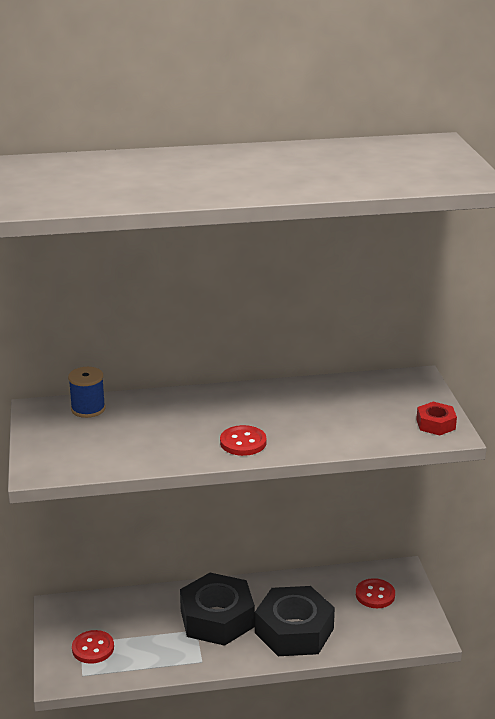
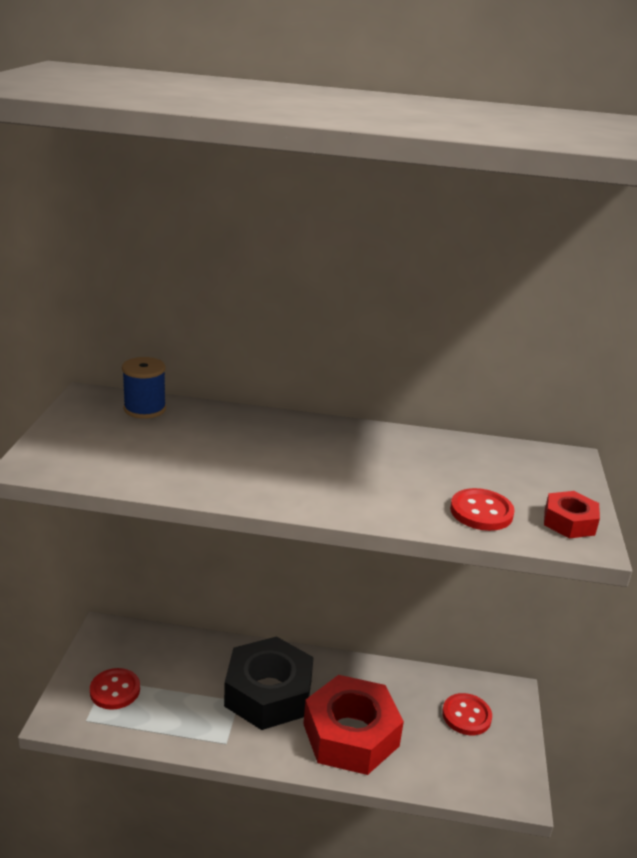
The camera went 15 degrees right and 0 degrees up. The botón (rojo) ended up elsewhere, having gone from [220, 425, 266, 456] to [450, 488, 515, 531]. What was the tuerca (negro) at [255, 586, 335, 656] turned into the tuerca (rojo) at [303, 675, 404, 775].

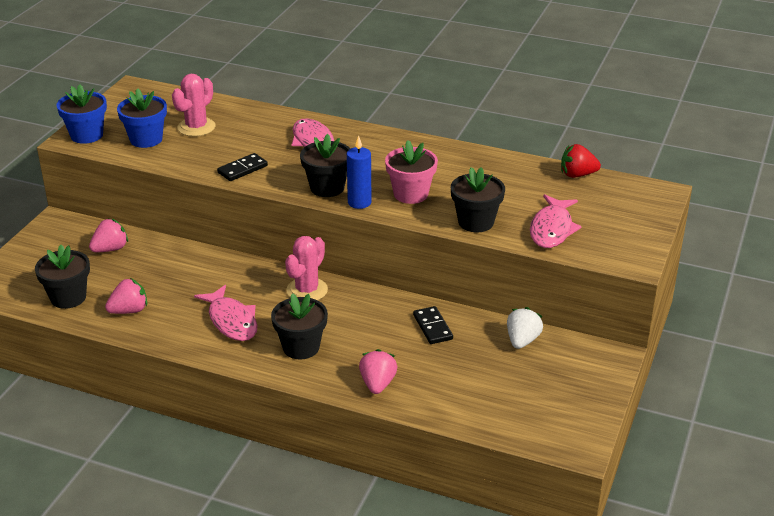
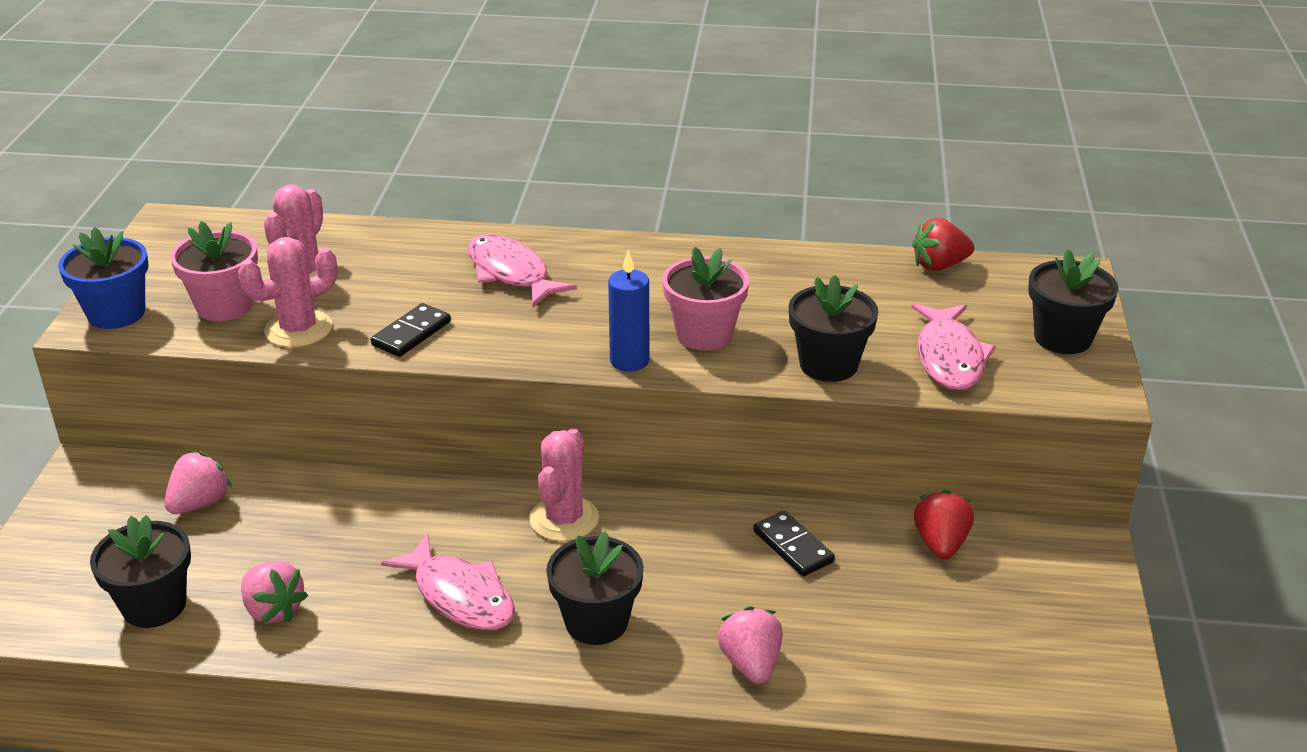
The camera went 15 degrees left and 0 degrees up. What was the maceta (azul) at [117, 88, 167, 148] turned into the maceta (rosa) at [170, 221, 258, 321]. The maceta (negro) ended up elsewhere, having gone from [300, 134, 350, 197] to [1028, 249, 1119, 354]. The fresa (rosa) at [105, 278, 147, 314] ended up facing another way, 90 degrees clockwise from before. What was the fresa (blanco) at [507, 307, 543, 349] turned into the fresa (rojo) at [914, 490, 974, 560]. The second view gained the cactus (rosa) at [238, 237, 337, 348].

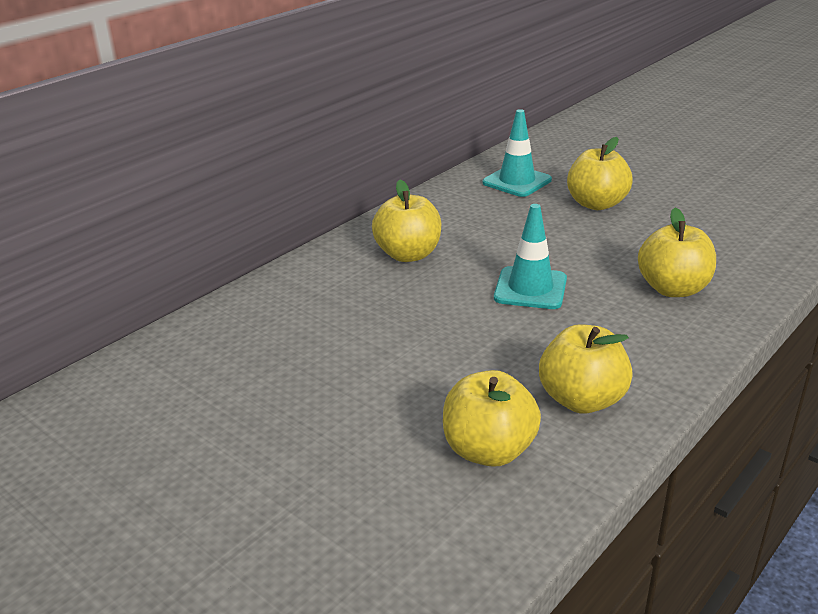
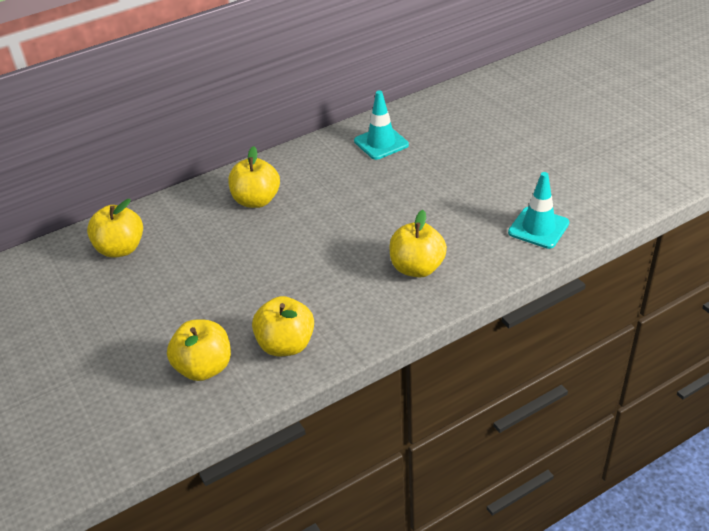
The camera went 20 degrees right and 10 degrees up. The manzana (amarillo) ended up elsewhere, having gone from [567, 137, 633, 210] to [87, 199, 143, 258]. The cono de tráfico (turquesa) ended up elsewhere, having gone from [494, 204, 567, 309] to [508, 172, 569, 249].

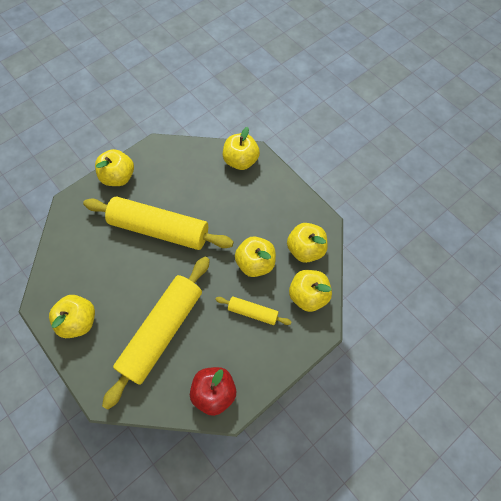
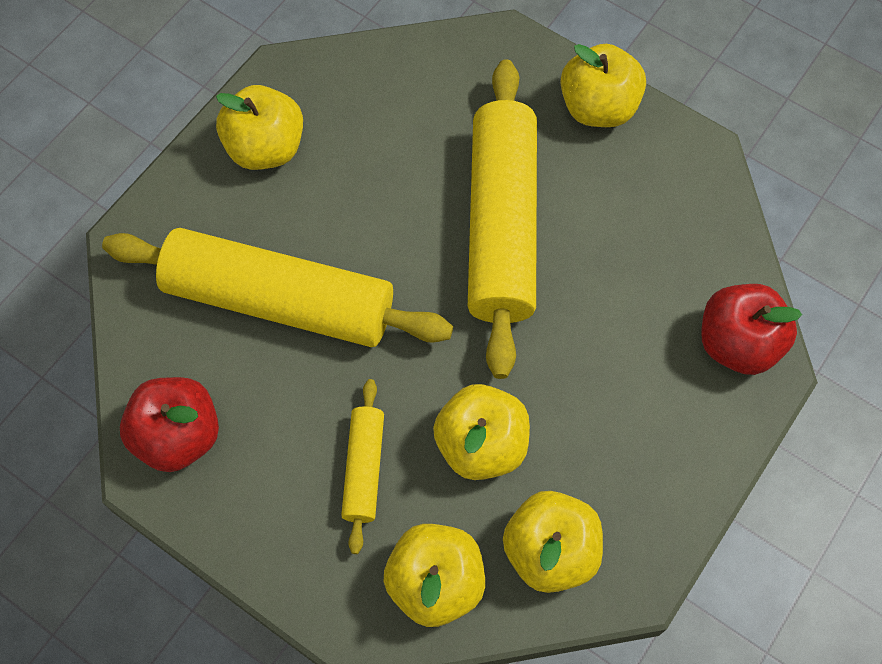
The camera went 75 degrees right and 0 degrees up. What was the manzana (amarillo) at [223, 127, 260, 170] turned into the manzana (rojo) at [701, 284, 802, 375].

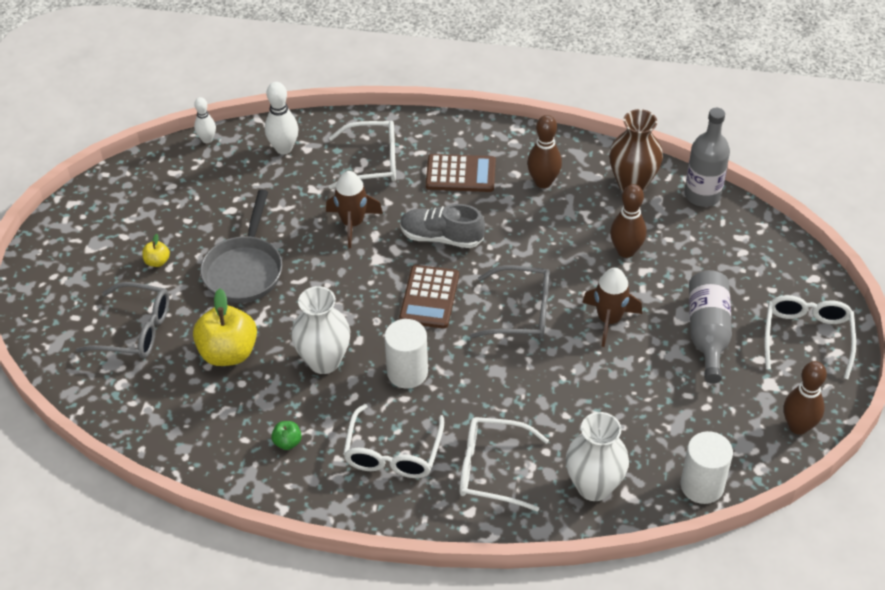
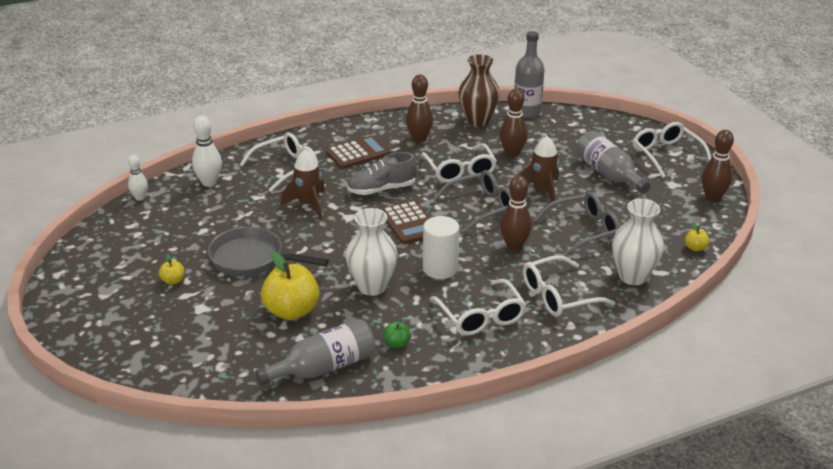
The camera went 35 degrees left and 15 degrees down. The sartén (gris) at [200, 190, 282, 303] ended up facing another way, 135 degrees clockwise from before. The gafas (gris) ended up elsewhere, having gone from [76, 282, 169, 359] to [534, 192, 620, 256]. Where the cilindro (blanco) stood at [681, 431, 733, 504], the manzana (amarillo) came to stand at [685, 222, 710, 252]. The second view gained the gafas (blanco) at [421, 143, 497, 183]. The second view gained the bolo (marrón) at [500, 175, 532, 251]. The second view gained the botella (gris) at [255, 319, 376, 385].

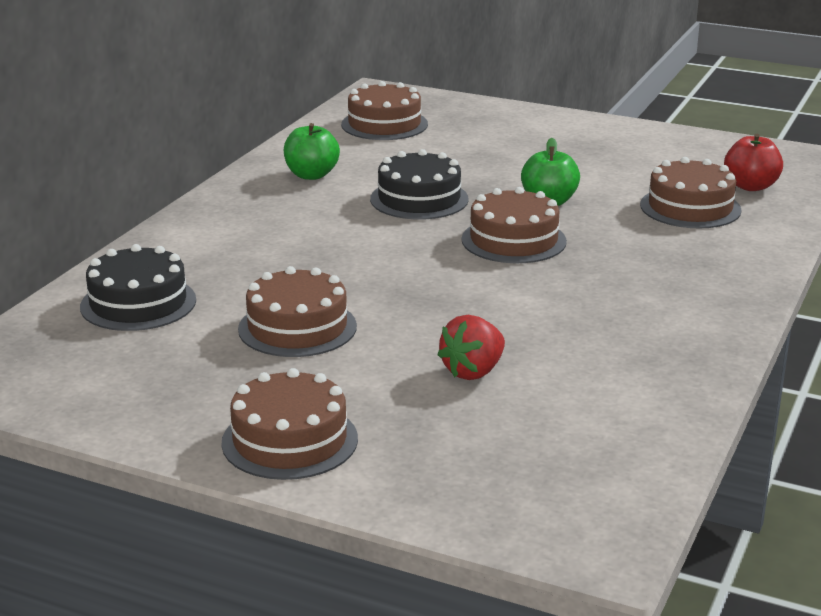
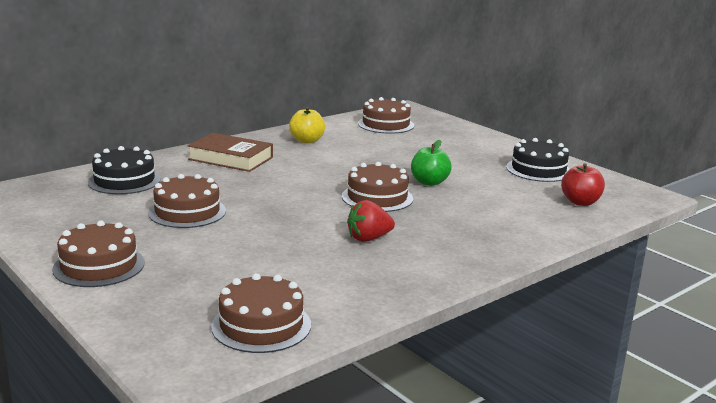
The camera went 25 degrees right and 5 degrees down. What was the manzana (verde) at [284, 123, 340, 180] turned into the manzana (amarillo) at [289, 107, 325, 143]. The tarta (negro) ended up elsewhere, having gone from [370, 149, 469, 219] to [506, 138, 570, 182]. The tarta (marrón) ended up elsewhere, having gone from [640, 157, 742, 228] to [211, 273, 311, 353]. The fresa (rojo) ended up elsewhere, having gone from [437, 315, 505, 380] to [347, 200, 395, 242]. The second view gained the libro (marrón) at [188, 133, 273, 172].

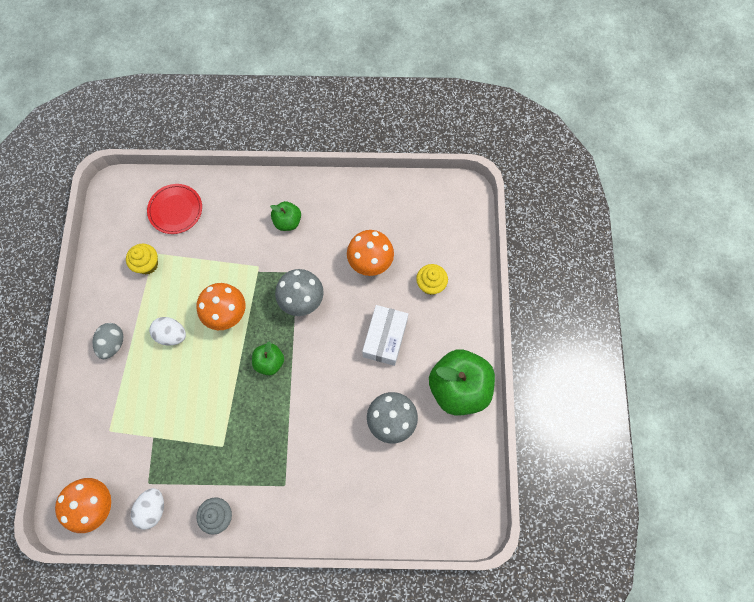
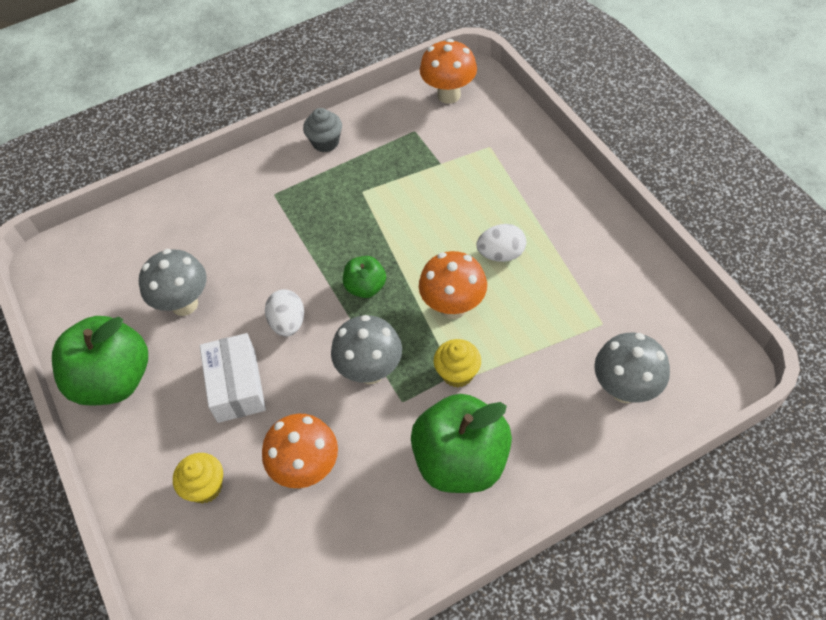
The camera went 155 degrees right and 15 degrees down. Where the plato (rojo) stood at [147, 184, 202, 234], the seta (gris) came to stand at [594, 332, 670, 403]. The size of the manzana (verde) at [270, 201, 301, 231] changed by a factor of 1.98. The magdalena (amarillo) ended up elsewhere, having gone from [126, 244, 158, 275] to [434, 339, 481, 387]. The second view lost the huevo (gris) at [92, 323, 123, 359]. The huevo (blanco) ended up elsewhere, having gone from [131, 488, 164, 530] to [265, 289, 304, 337].

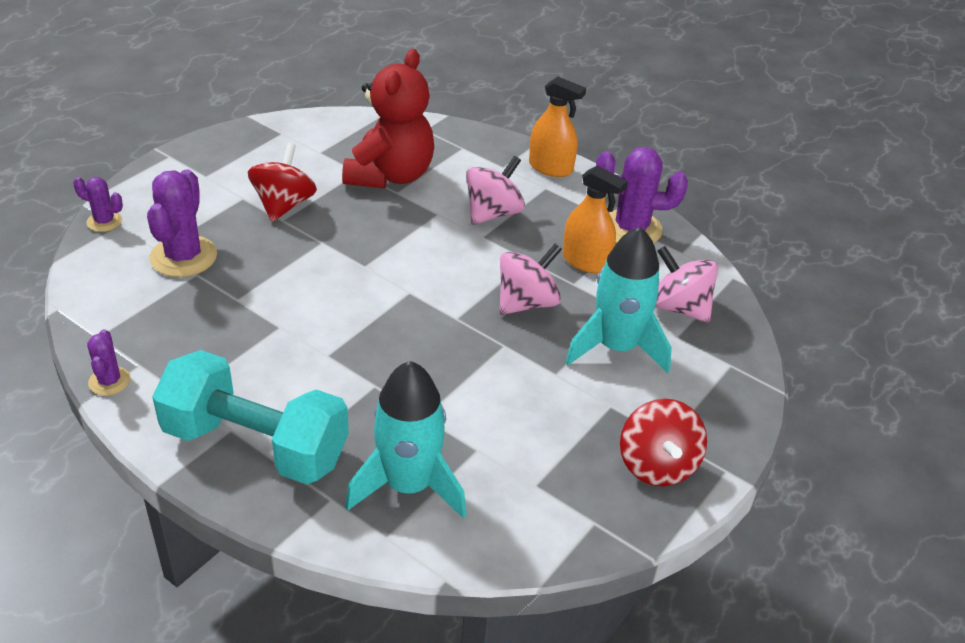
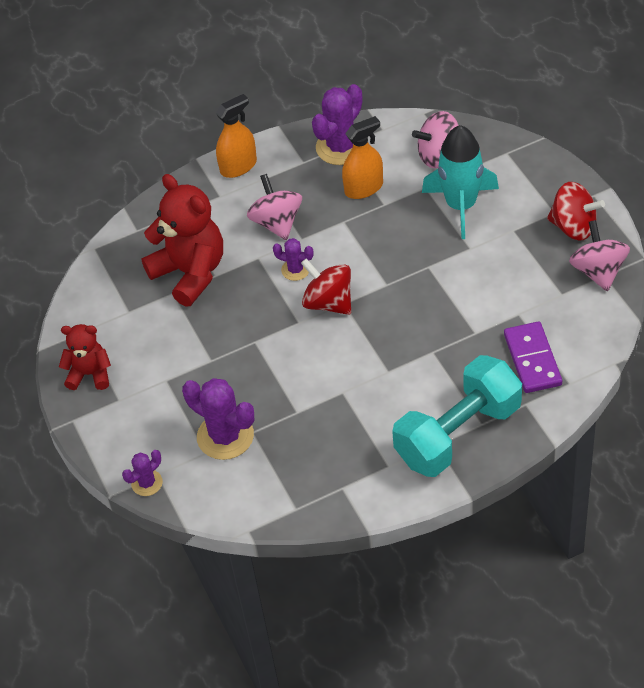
The camera went 55 degrees left and 10 degrees up. The peonza (rojo) ended up elsewhere, having gone from [248, 143, 317, 222] to [301, 258, 351, 315]. The peonza (rosa) ended up elsewhere, having gone from [499, 244, 562, 315] to [569, 220, 630, 291]. The cactus (morado) ended up elsewhere, having gone from [87, 329, 130, 396] to [273, 238, 314, 281]. Where the cohete (turquesa) stood at [345, 361, 467, 519], the ficha de dominó (morado) came to stand at [504, 321, 562, 393]. The second view gained the osito (rojo) at [59, 324, 111, 390].

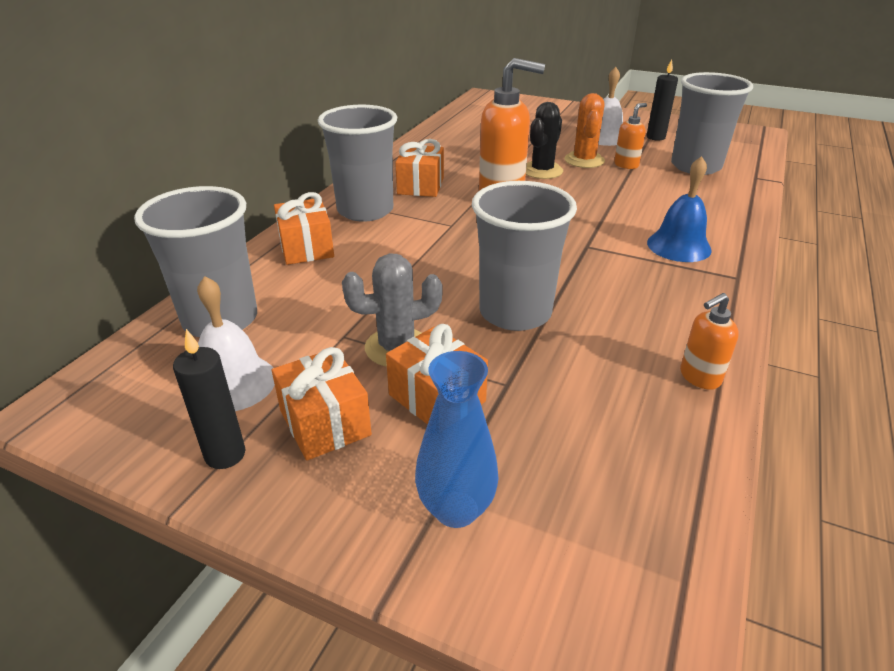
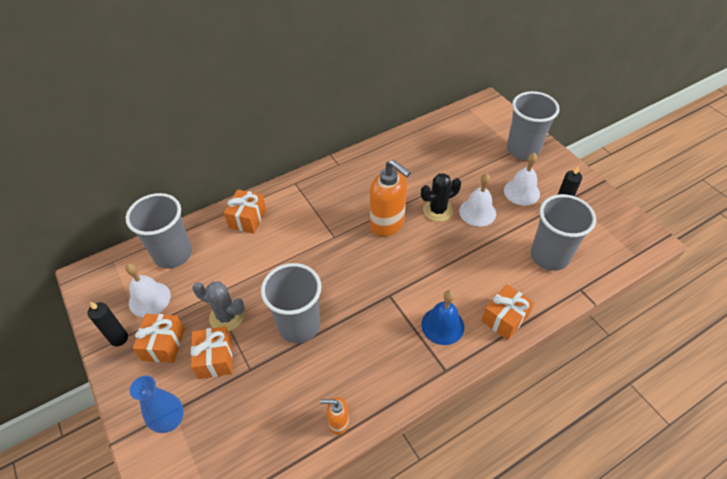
The camera went 35 degrees right and 15 degrees up. Where the cactus (naranja) stood at [564, 93, 605, 168], the campana (blanco) came to stand at [459, 173, 496, 227]. The second view lost the dispensador de jabón (naranja) at [614, 103, 647, 169]. The vaso (gris) ended up elsewhere, having gone from [318, 105, 397, 222] to [507, 91, 560, 160]. The regalo (naranja) ended up elsewhere, having gone from [395, 139, 444, 197] to [481, 284, 534, 340].

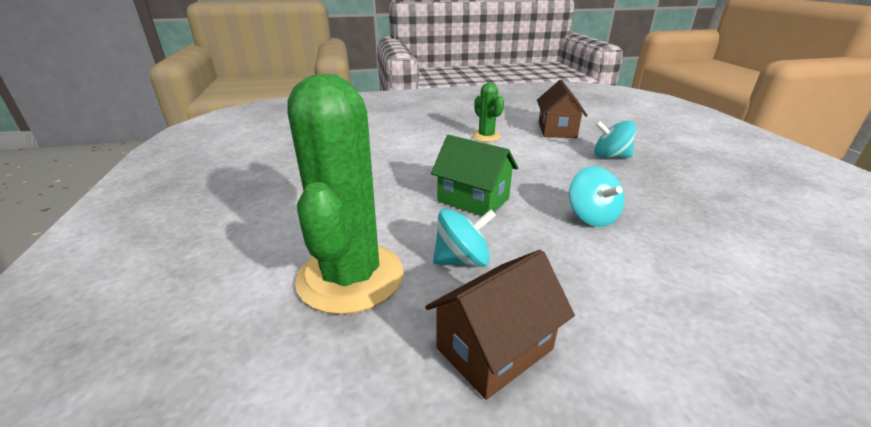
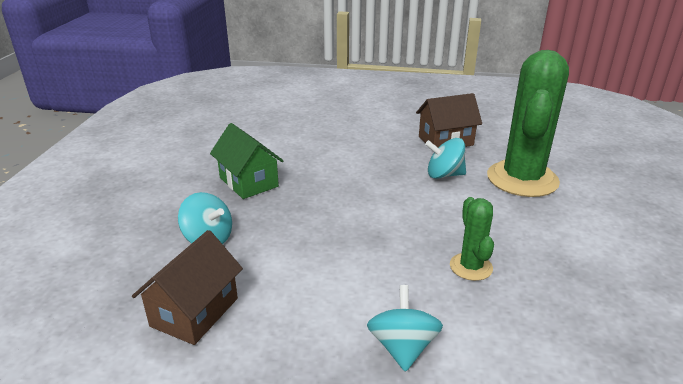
The camera went 160 degrees left and 0 degrees up. The cactus (verde) ended up elsewhere, having gone from [472, 82, 504, 142] to [450, 197, 494, 281]. The casa (verde) ended up elsewhere, having gone from [431, 135, 518, 216] to [210, 123, 283, 199]. The peonza (turquesa) ended up elsewhere, having gone from [569, 166, 625, 227] to [367, 285, 443, 372].

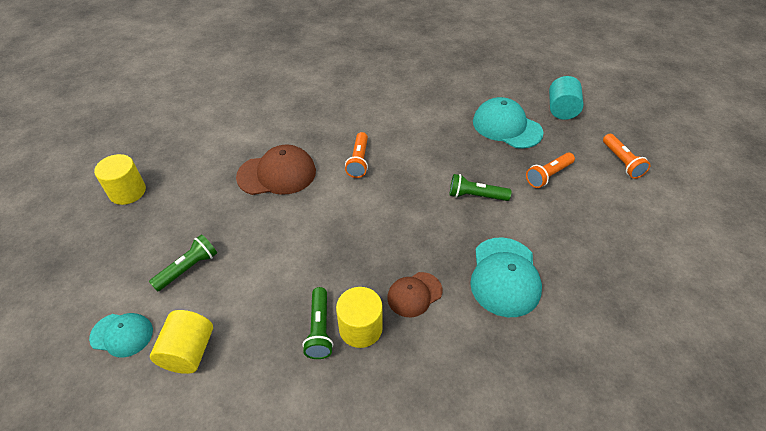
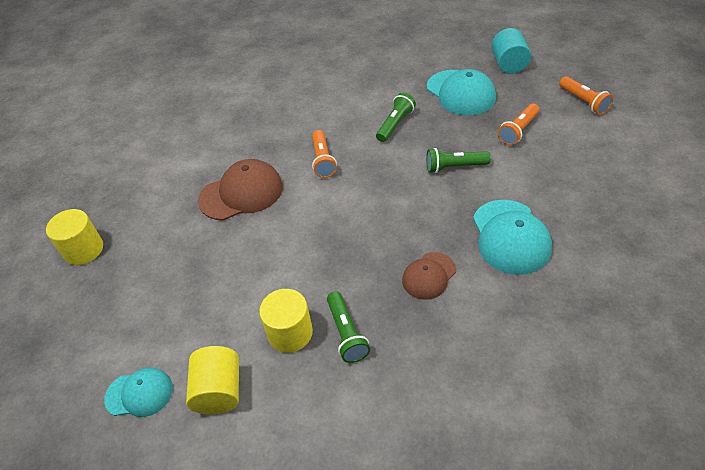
The camera went 10 degrees left and 0 degrees up. The gorra (turquesa) at [473, 97, 544, 149] ended up facing another way, 150 degrees counterclockwise from before. The lámpara de mano (verde) ended up elsewhere, having gone from [149, 234, 217, 292] to [376, 92, 416, 142]. The cilindro (amarillo) ended up elsewhere, having gone from [336, 287, 383, 348] to [259, 289, 313, 353].

